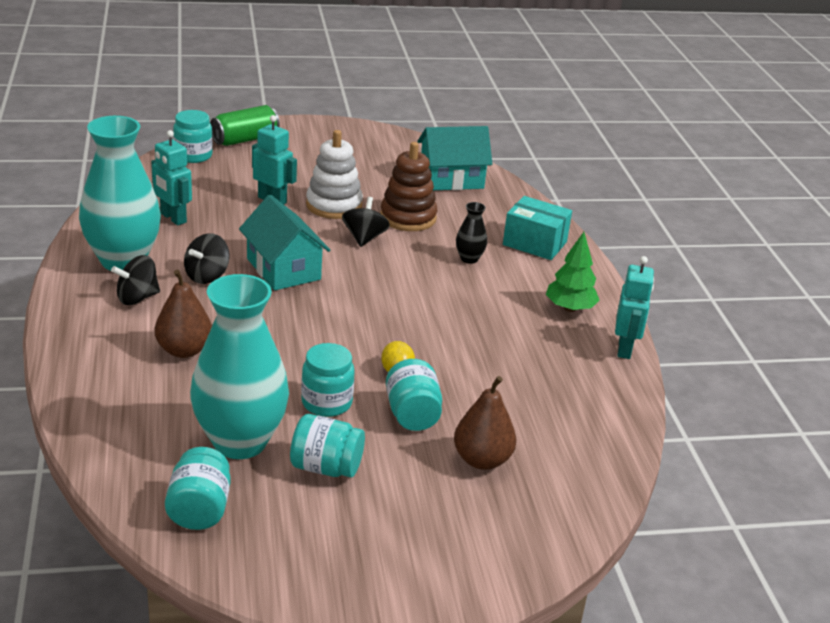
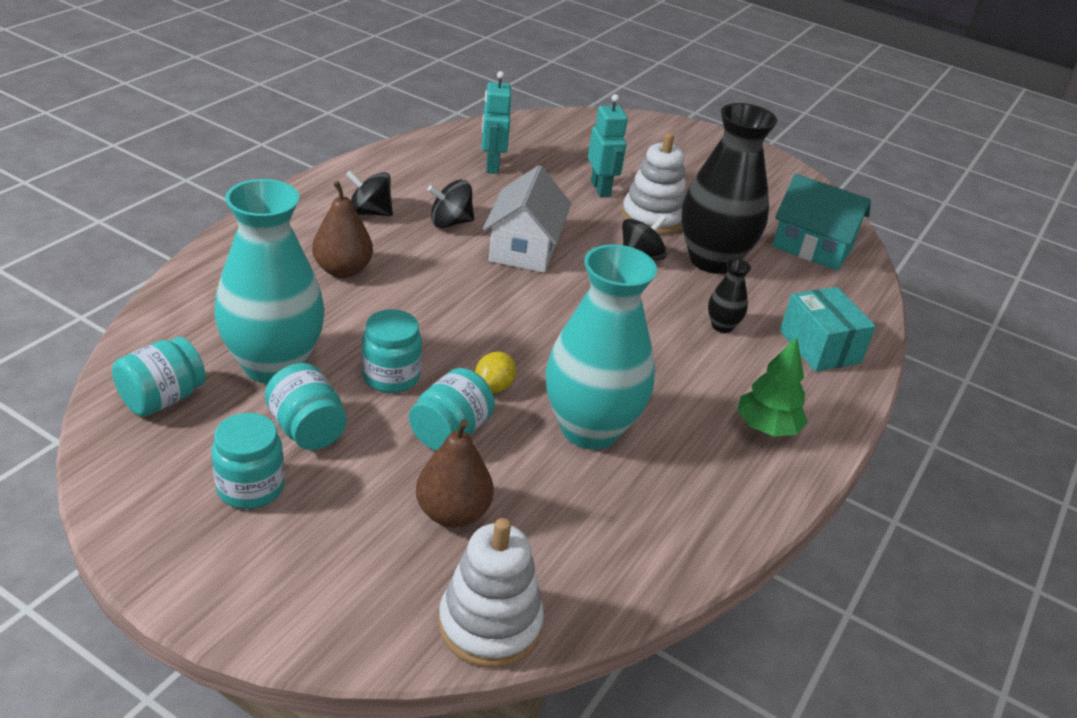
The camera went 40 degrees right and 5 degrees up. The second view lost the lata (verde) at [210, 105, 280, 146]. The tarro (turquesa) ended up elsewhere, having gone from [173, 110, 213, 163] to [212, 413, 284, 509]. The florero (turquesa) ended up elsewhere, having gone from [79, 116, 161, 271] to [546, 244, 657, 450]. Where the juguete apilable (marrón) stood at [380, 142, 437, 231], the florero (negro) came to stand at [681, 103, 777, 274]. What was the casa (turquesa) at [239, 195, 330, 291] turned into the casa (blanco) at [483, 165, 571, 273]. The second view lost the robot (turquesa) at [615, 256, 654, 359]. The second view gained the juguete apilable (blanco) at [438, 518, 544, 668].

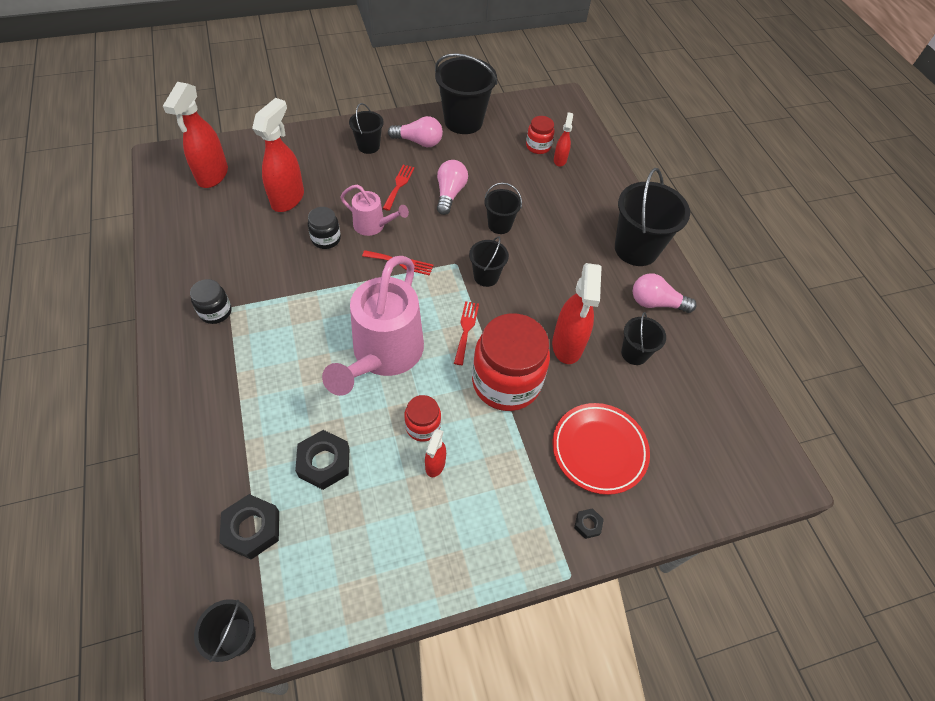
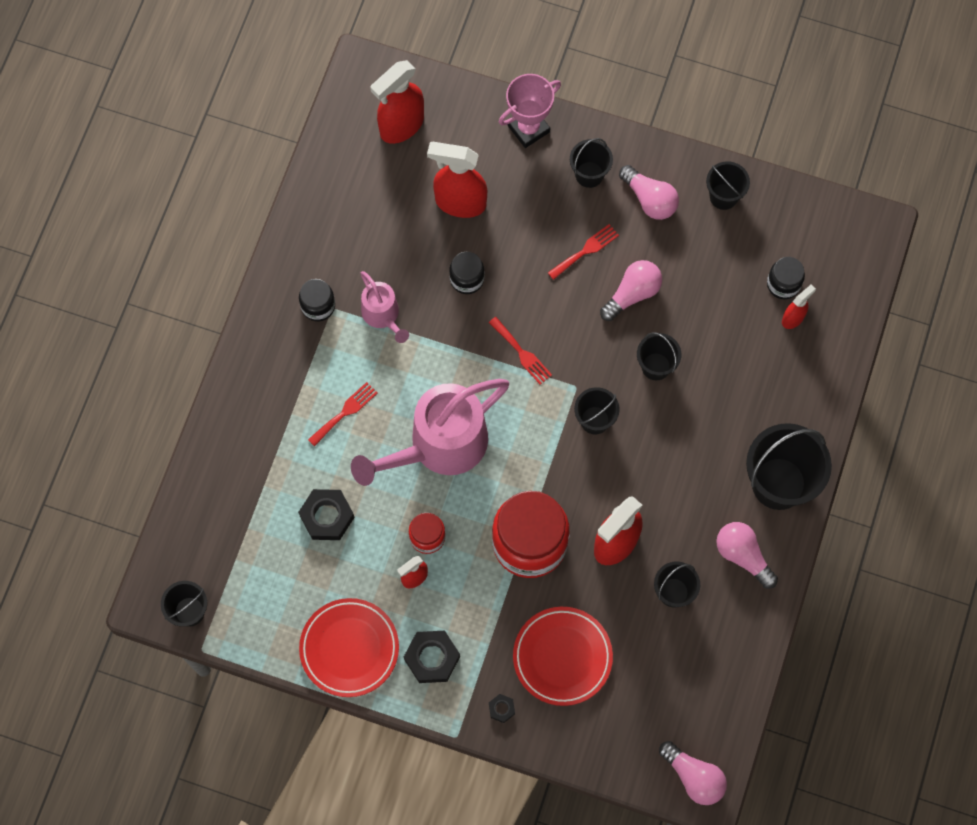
The camera went 40 degrees right and 15 degrees up. The size of the balde (negro) at [435, 53, 497, 134] changed by a factor of 0.55. The pulverizador (rojo) at [252, 98, 304, 212] ended up facing another way, 135 degrees counterclockwise from before. What was the tarro (rojo) at [526, 116, 555, 154] turned into the tarro (negro) at [767, 257, 805, 299]. The regadera (rosa) ended up elsewhere, having gone from [340, 184, 409, 236] to [361, 271, 409, 343]. The tenedor (rojo) ended up elsewhere, having gone from [454, 301, 479, 365] to [308, 382, 377, 446]. The tuerca (negro) ended up elsewhere, having gone from [219, 494, 279, 559] to [404, 631, 460, 683]. The second view gained the trofeo (rosa) at [499, 74, 561, 148]. The second view gained the plato (rojo) at [299, 598, 399, 697]. The second view gained the bombilla (rosa) at [659, 741, 727, 805].

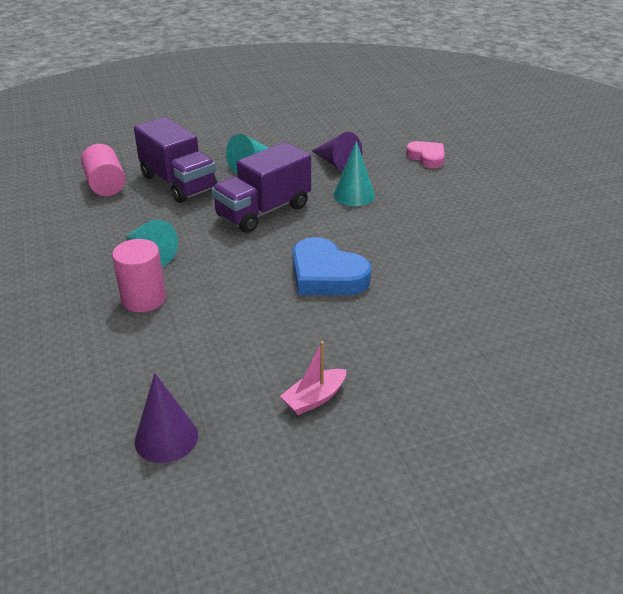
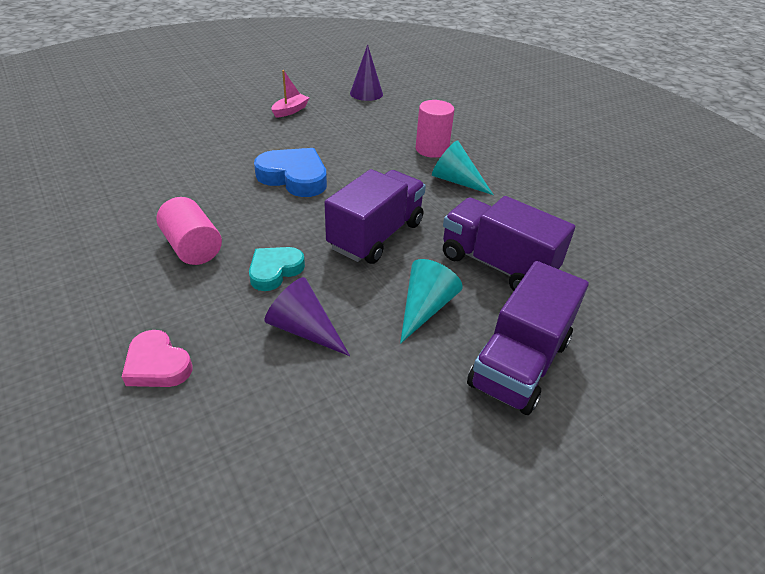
The camera went 165 degrees right and 5 degrees up. Where the cono (turquesa) stood at [333, 141, 375, 206], the corazón (turquesa) came to stand at [249, 247, 305, 291]. The cilindro (rosa) ended up elsewhere, having gone from [81, 144, 125, 196] to [156, 197, 222, 265]. The second view gained the camión (morado) at [467, 261, 589, 415].

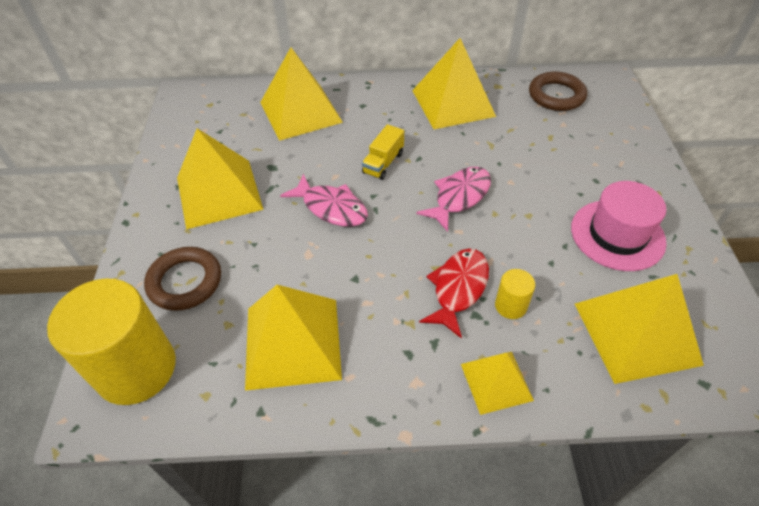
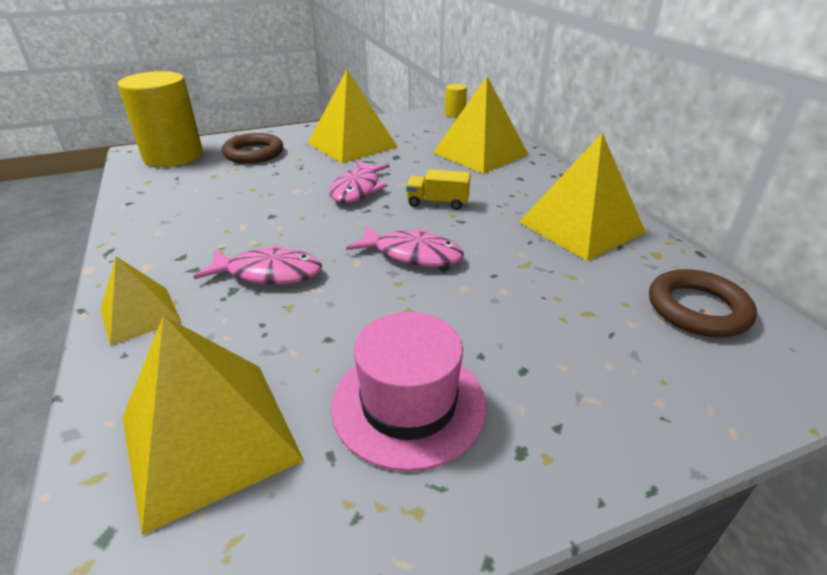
The camera went 70 degrees right and 15 degrees down. What was the pez (rojo) at [419, 248, 489, 339] turned into the pez (rosa) at [193, 244, 322, 284]. The cilindro (amarillo) ended up elsewhere, having gone from [495, 269, 535, 319] to [445, 84, 467, 118]. The second view lost the pirámide (amarillo) at [245, 285, 342, 391].

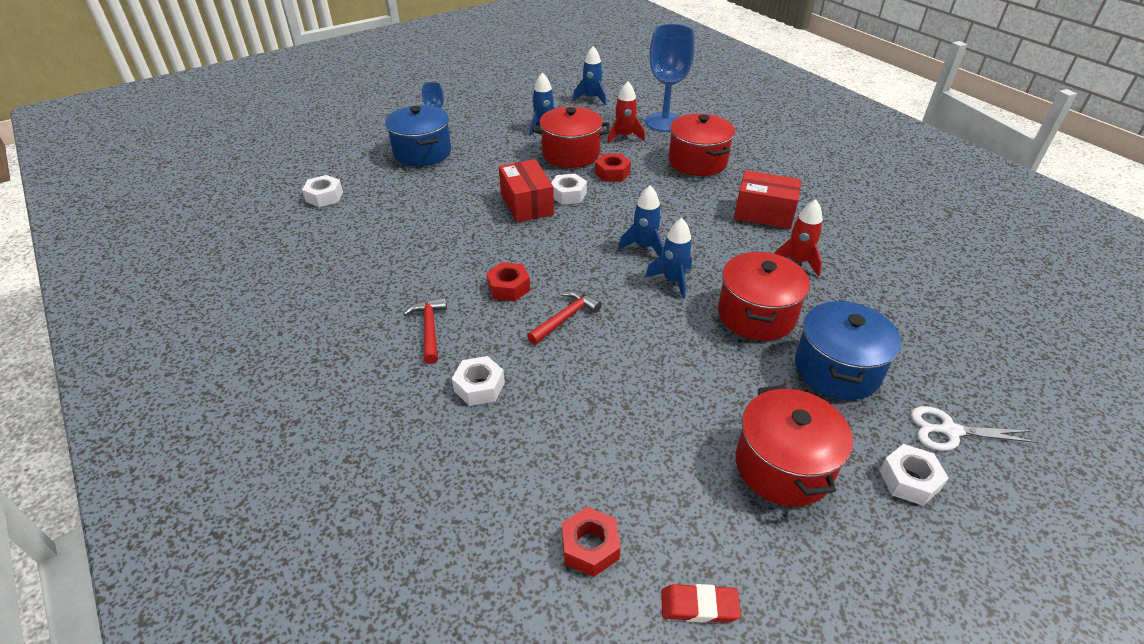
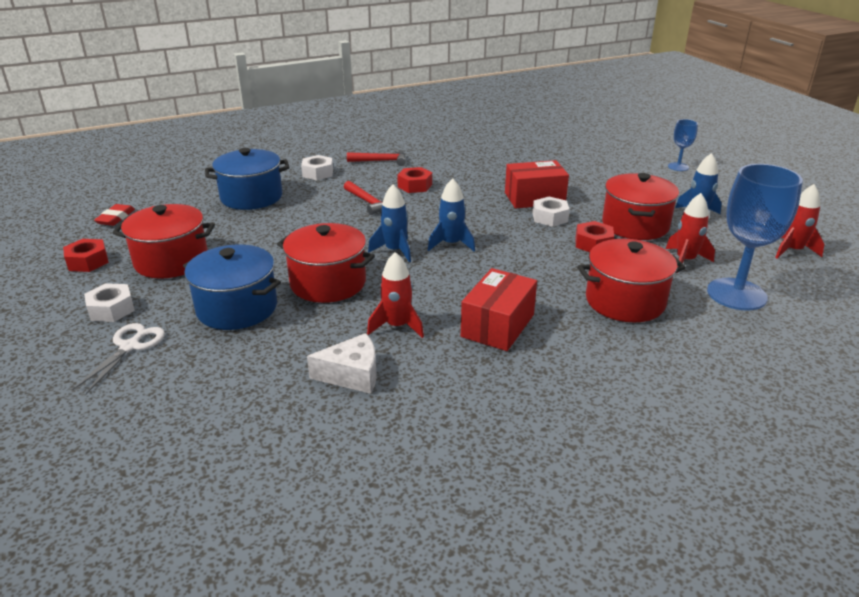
The camera went 100 degrees right and 10 degrees down. What was the cohete (azul) at [573, 46, 606, 105] turned into the cohete (rojo) at [775, 184, 824, 259]. The olla (azul) ended up elsewhere, having gone from [385, 105, 451, 166] to [205, 148, 290, 210]. The second view lost the tuerca (blanco) at [302, 175, 343, 207]. The tuerca (rojo) ended up elsewhere, having gone from [562, 507, 621, 577] to [63, 239, 109, 272]. The second view gained the queso (blanco) at [307, 333, 377, 394].

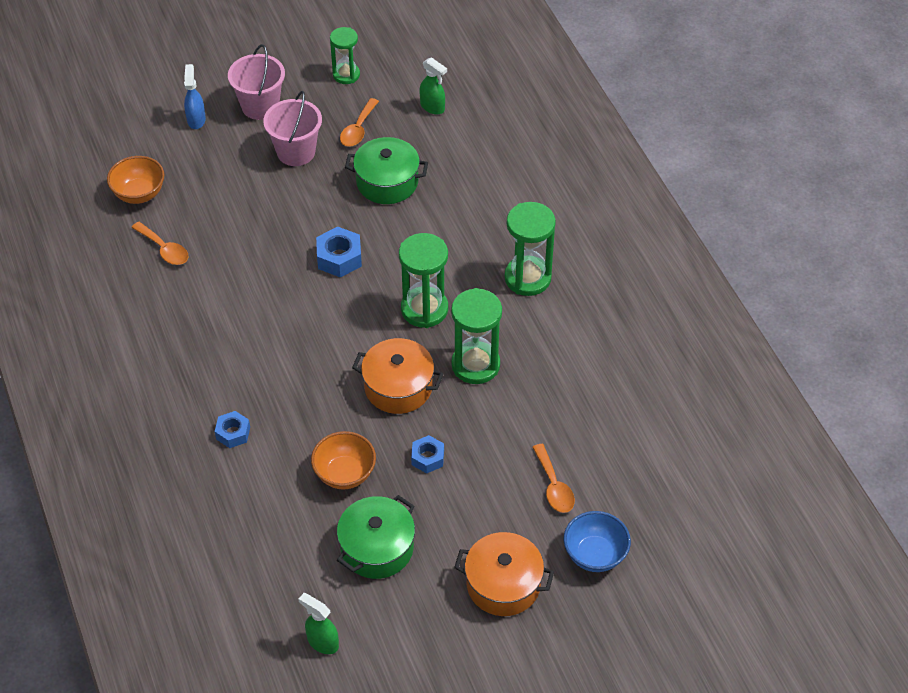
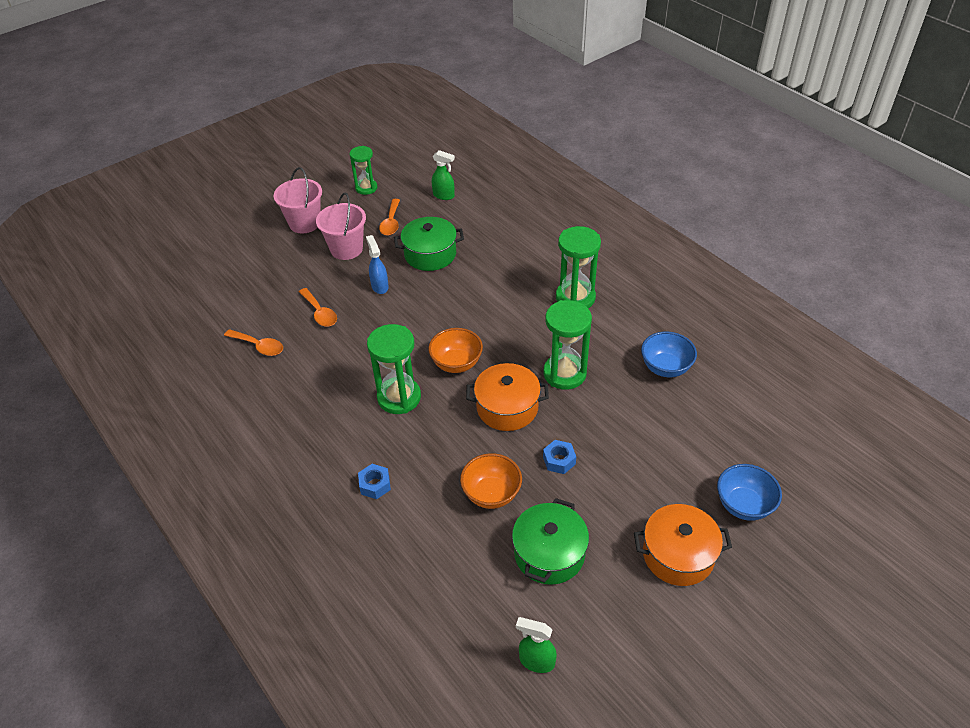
The camera went 15 degrees left and 5 degrees down. The pulverizador (azul) ended up elsewhere, having gone from [184, 64, 206, 129] to [366, 235, 389, 294]. The cuenco (naranja) ended up elsewhere, having gone from [107, 156, 164, 204] to [428, 328, 483, 373]. The second view lost the tuerca (azul) at [316, 227, 362, 278]. The reloj de arena (verde) ended up elsewhere, having gone from [399, 233, 448, 328] to [367, 324, 421, 414]. The cuchara (naranja) ended up elsewhere, having gone from [532, 444, 575, 513] to [299, 288, 337, 327]. The second view gained the cuenco (azul) at [641, 332, 697, 377].

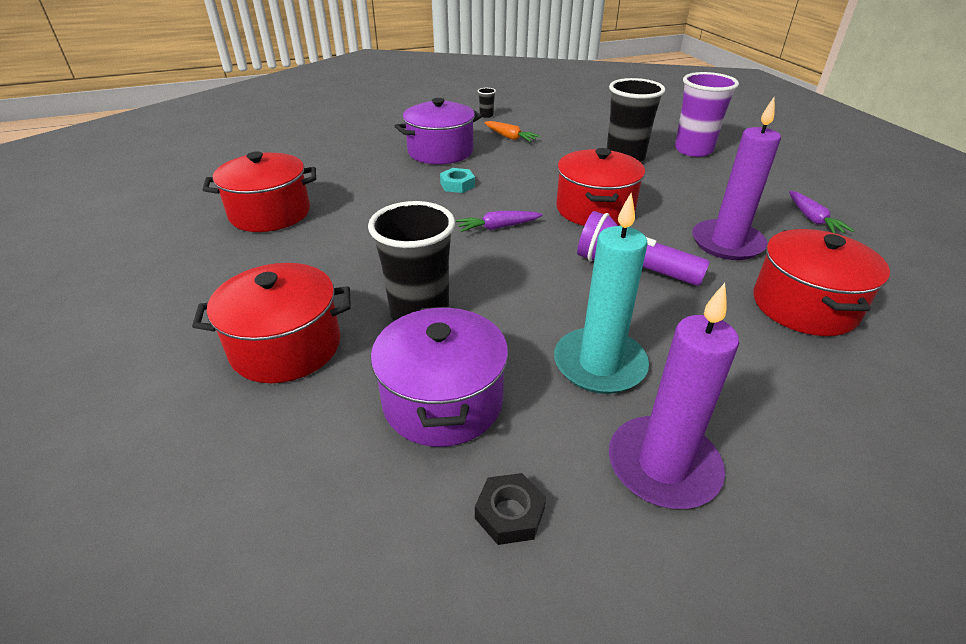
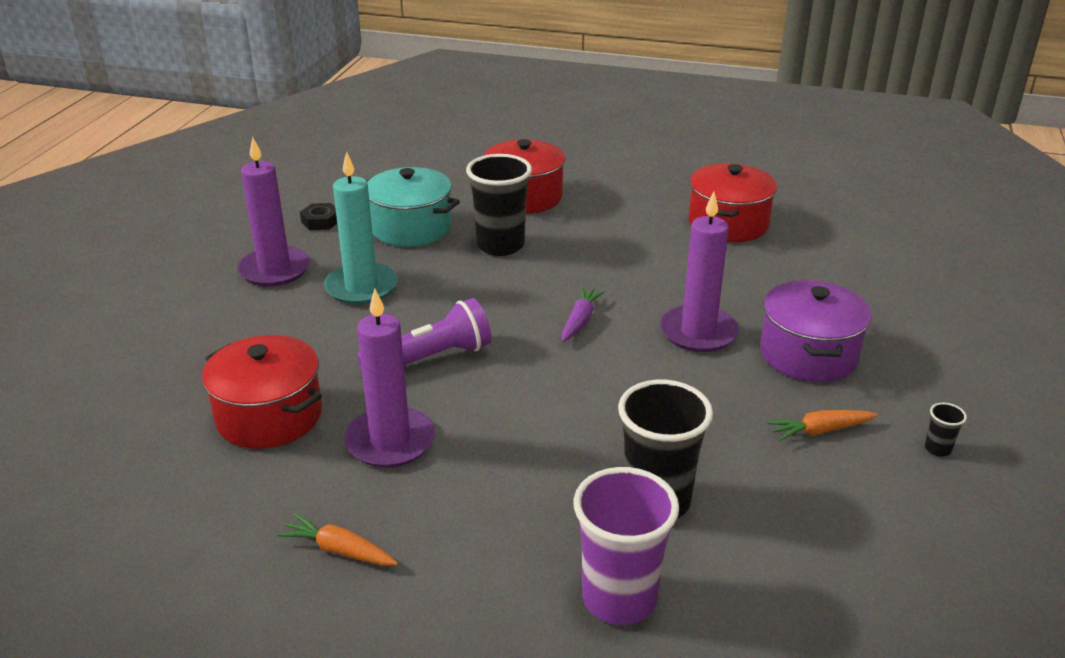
The camera went 125 degrees right and 5 degrees down. The second view lost the olla (rojo) at [556, 148, 645, 226]. Where the tuerca (turquesa) stood at [440, 168, 475, 193], the vela (morado) came to stand at [660, 192, 739, 352]. What was the zanahoria (morado) at [789, 191, 854, 233] turned into the zanahoria (naranja) at [277, 513, 398, 566]. What was the olla (morado) at [371, 306, 508, 447] turned into the olla (turquesa) at [367, 167, 460, 247].

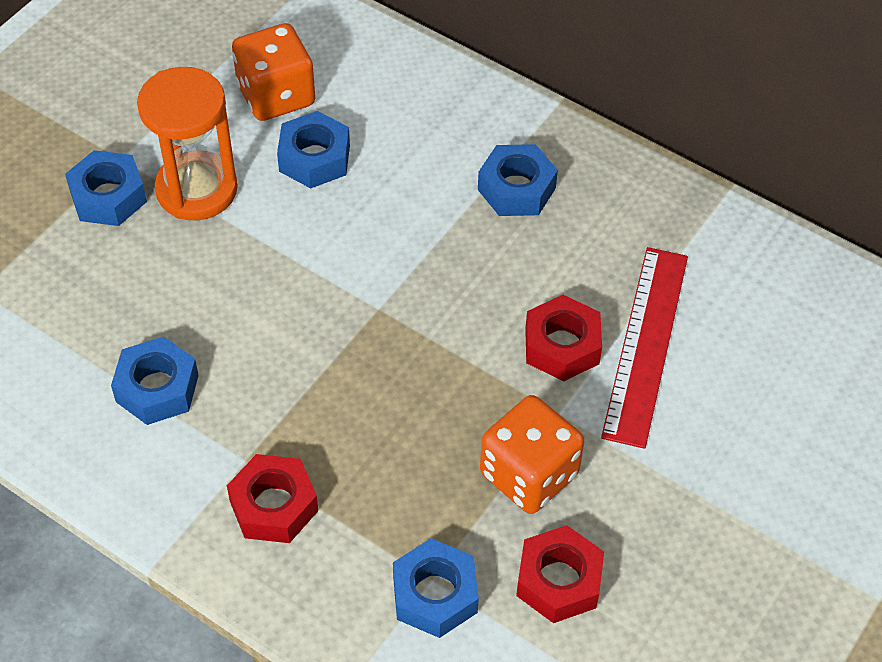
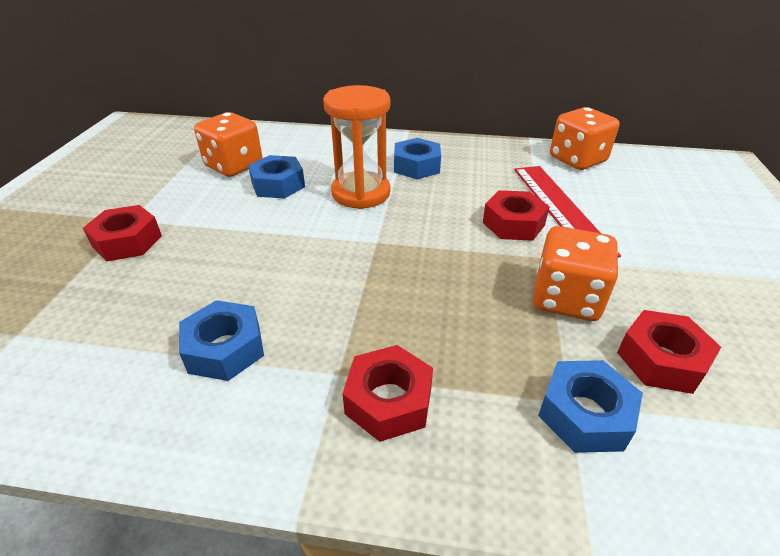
The camera went 25 degrees left and 15 degrees down. The reloj de arena (naranja) ended up elsewhere, having gone from [137, 67, 238, 220] to [323, 85, 390, 209]. What was the tuerca (azul) at [65, 150, 147, 226] turned into the tuerca (rojo) at [83, 205, 162, 261]. The second view gained the dado (naranja) at [550, 107, 620, 170].

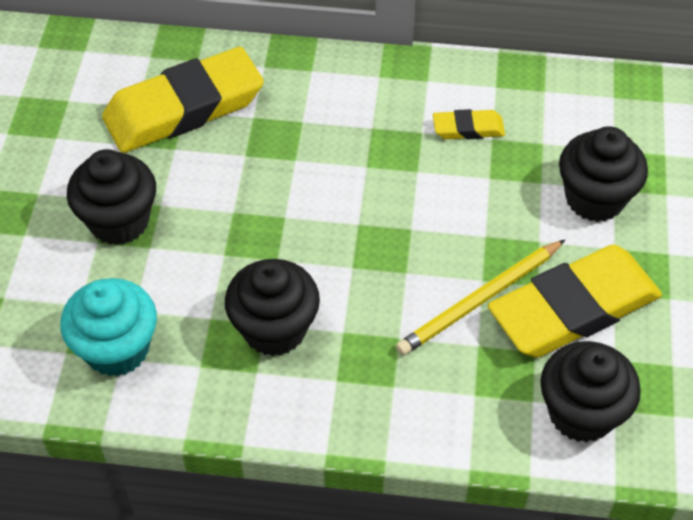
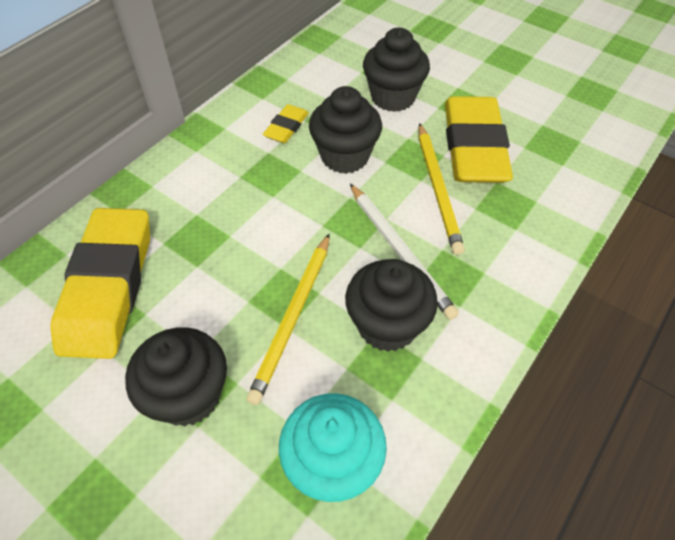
The camera went 60 degrees left and 0 degrees up. The magdalena (negro) ended up elsewhere, having gone from [540, 341, 641, 443] to [309, 86, 382, 174]. The second view gained the lápiz (blanco) at [350, 184, 459, 320]. The second view gained the lápiz (amarillo) at [246, 234, 330, 405].

